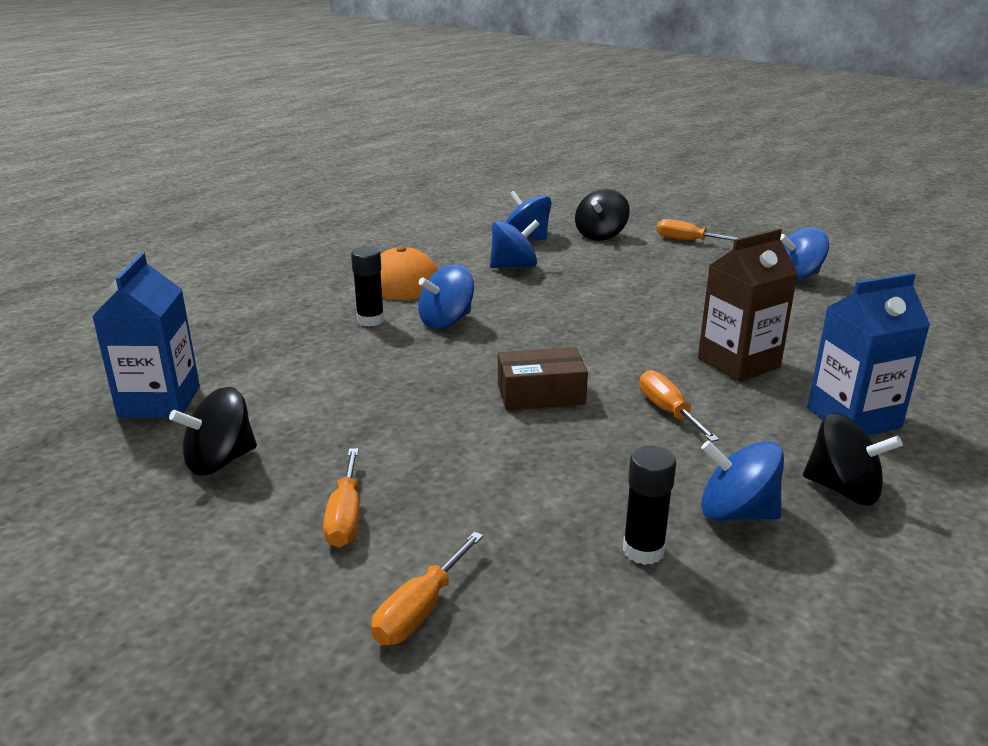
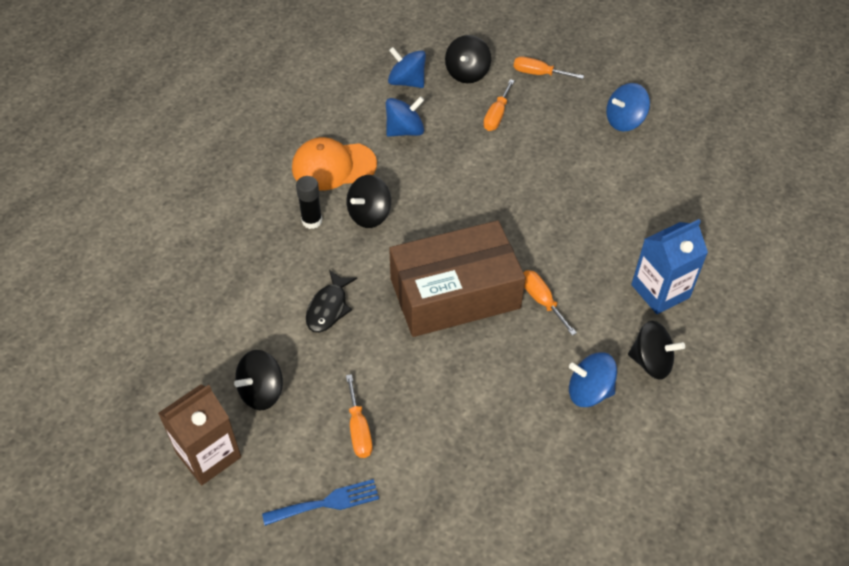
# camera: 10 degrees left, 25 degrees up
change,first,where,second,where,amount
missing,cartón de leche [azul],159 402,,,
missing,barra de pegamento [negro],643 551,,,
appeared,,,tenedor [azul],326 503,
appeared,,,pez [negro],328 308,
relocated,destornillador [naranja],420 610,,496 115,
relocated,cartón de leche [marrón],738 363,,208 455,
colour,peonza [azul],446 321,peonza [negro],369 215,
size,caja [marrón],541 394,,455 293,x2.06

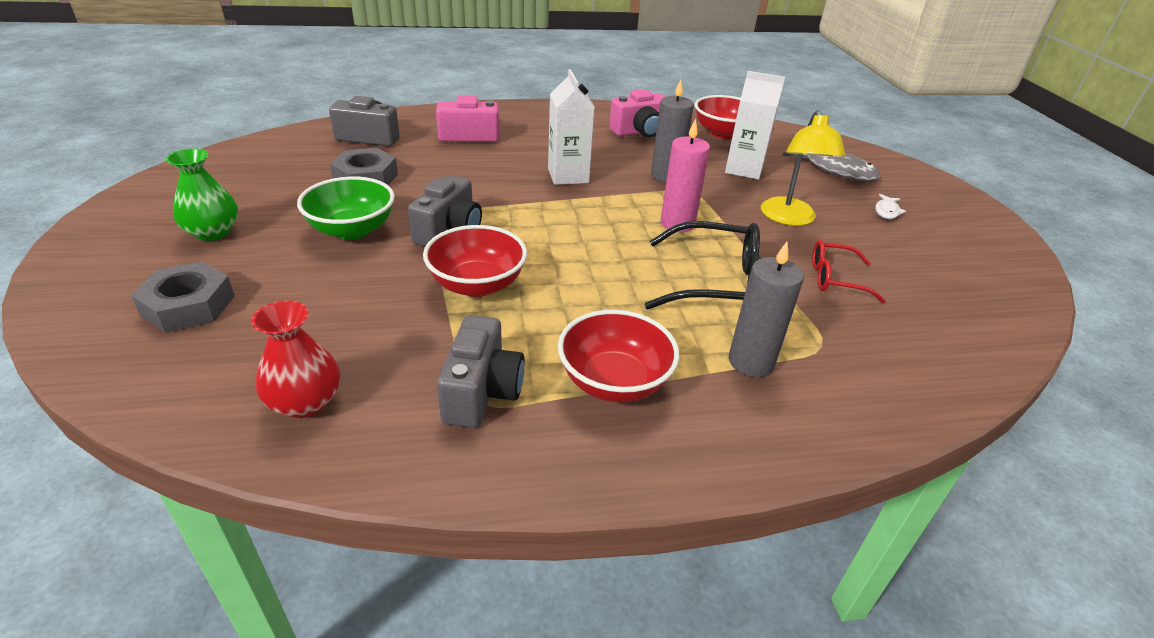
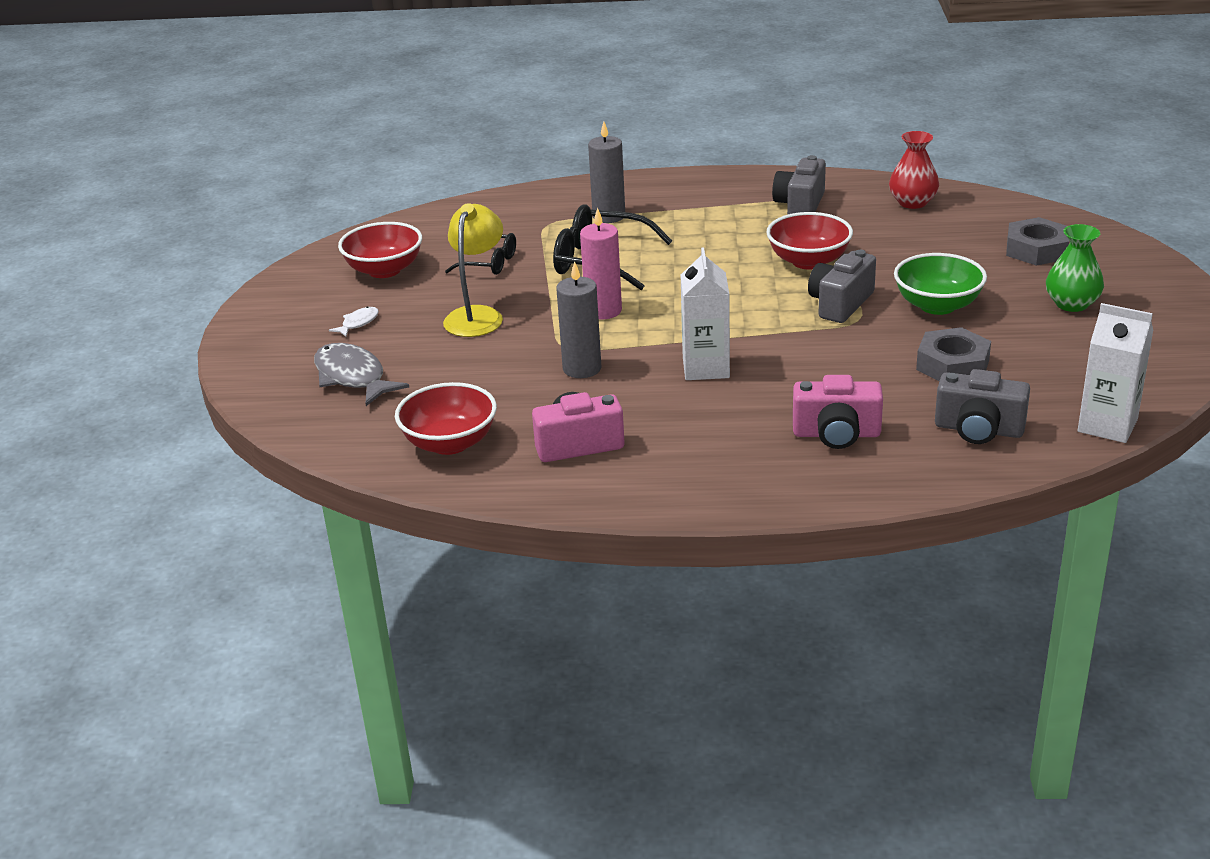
# camera: 165 degrees left, 5 degrees down
change,first,where,second,where,amount
relocated,cuenco [rojo],614 382,,384 270,
relocated,cartón de leche [blanco],744 169,,1107 425,
colour,gafas [rojo],835 279,gafas [negro],490 263,

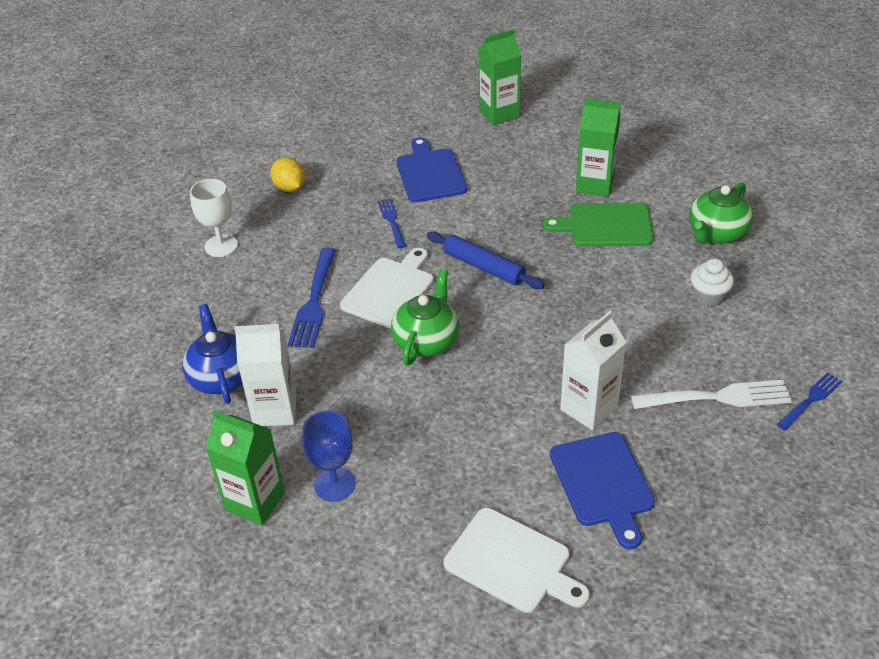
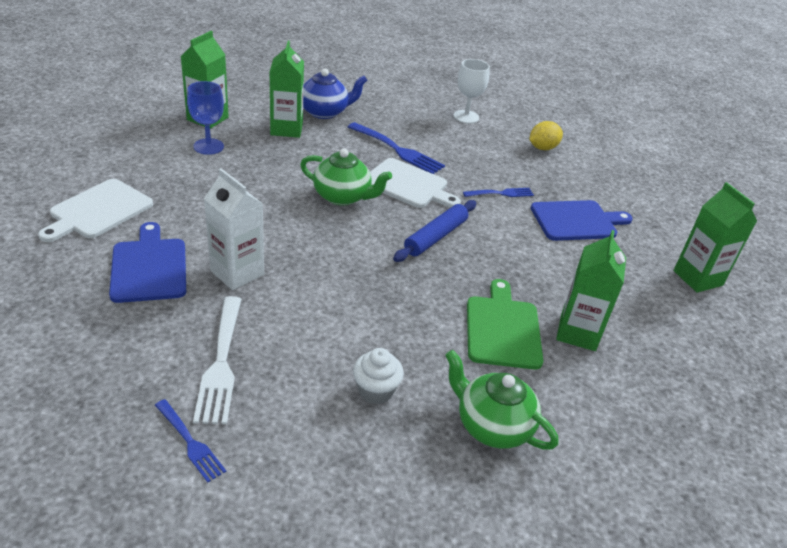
# camera: 85 degrees right, 5 degrees down
change,first,where,second,where,amount
colour,cartón de leche [blanco],275 410,cartón de leche [verde],286 129,
spun,tenedor [azul],314 302,,398 150,150 degrees counterclockwise
spun,tabla de cortar [azul],603 483,,149 267,90 degrees clockwise

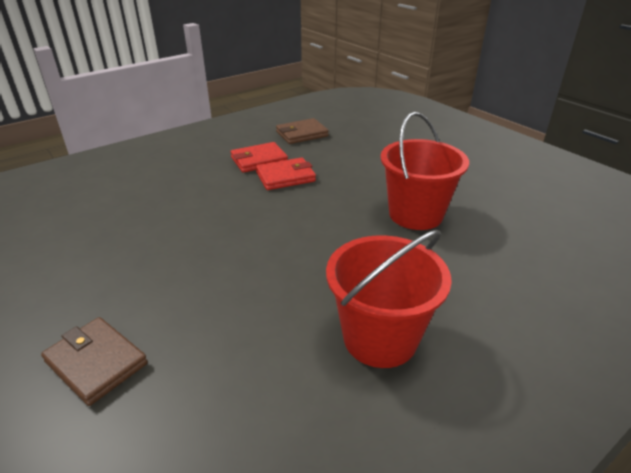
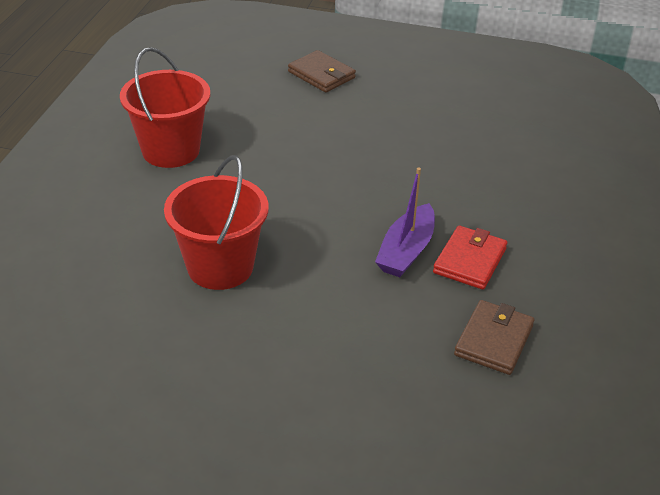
# camera: 140 degrees right, 5 degrees up
change,first,where,second,where,amount
exchanged,cartera [rojo],285 177,barco [morado],406 251,
spun,cartera [marrón],96 363,,321 75,45 degrees clockwise

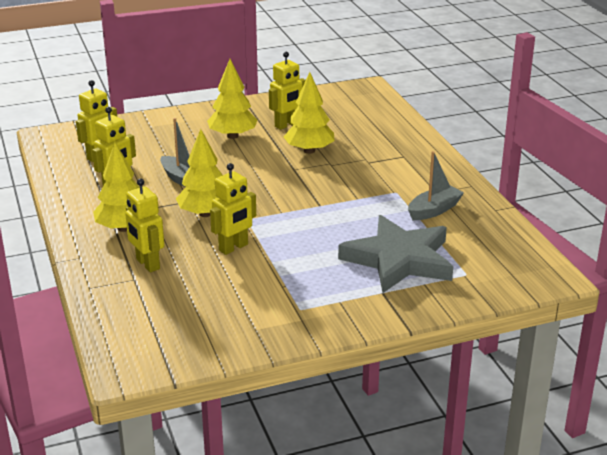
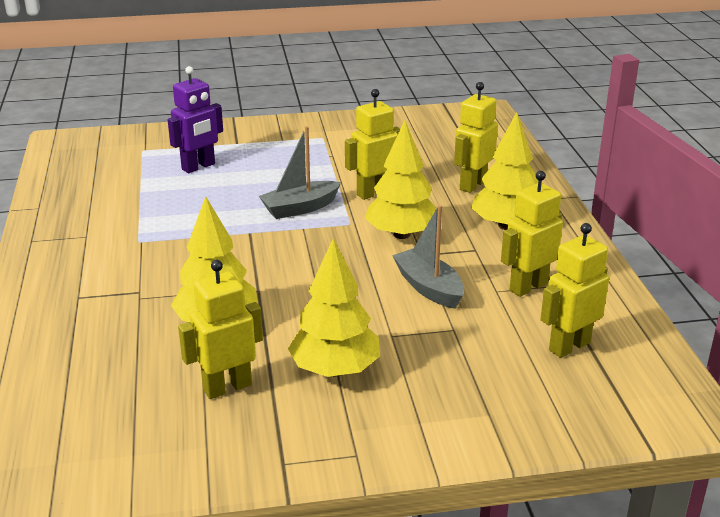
# camera: 170 degrees left, 0 degrees up
change,first,where,second,where,amount
relocated,barco [gris],434 210,,300 208,
exchanged,estrella [gris],399 259,robot [morado],198 167,
spun,robot [amarillo],147 264,,472 185,120 degrees counterclockwise

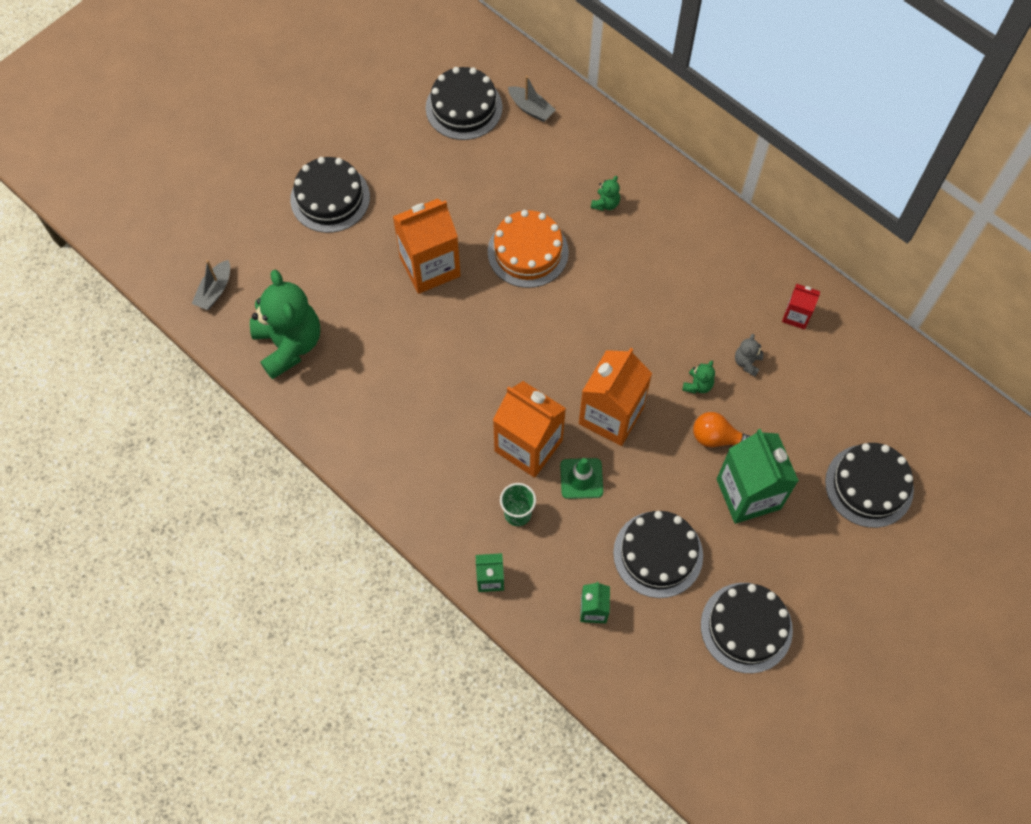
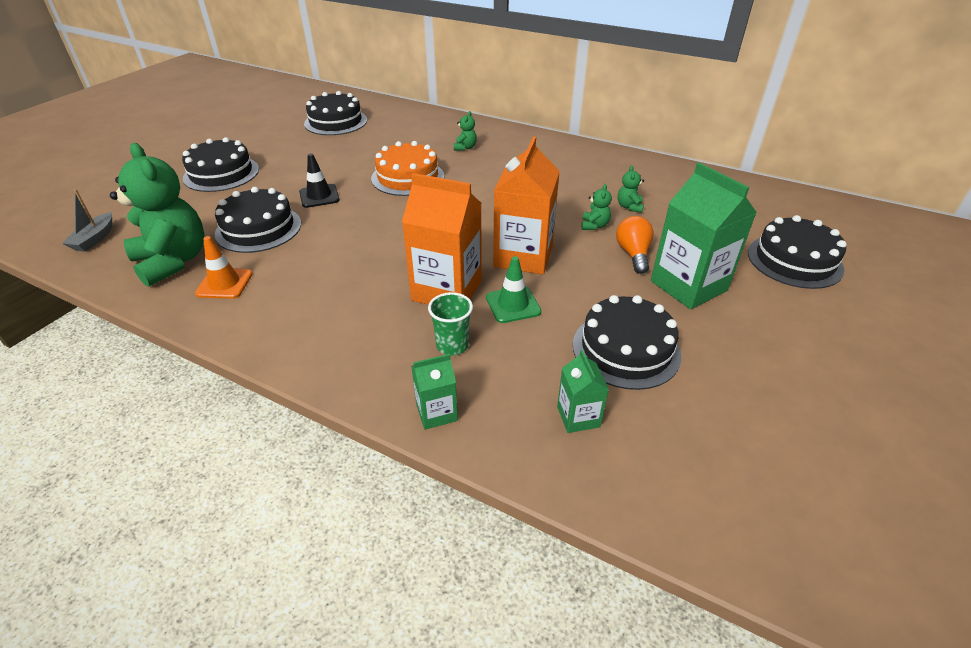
# camera: 15 degrees left, 25 degrees down
change,first,where,second,where,amount
missing,barco [gris],531 108,,,
missing,cartón de leche [rojo],796 316,,,
appeared,,,cono de tráfico [naranja],224 284,
relocated,tarta [negro],746 627,,258 228,
exchanged,cartón de leche [naranja],430 267,cono de tráfico [negro],319 196,
colour,osito [gris],747 362,osito [verde],629 207,
spun,bombilla [naranja],717 438,,633 254,90 degrees clockwise

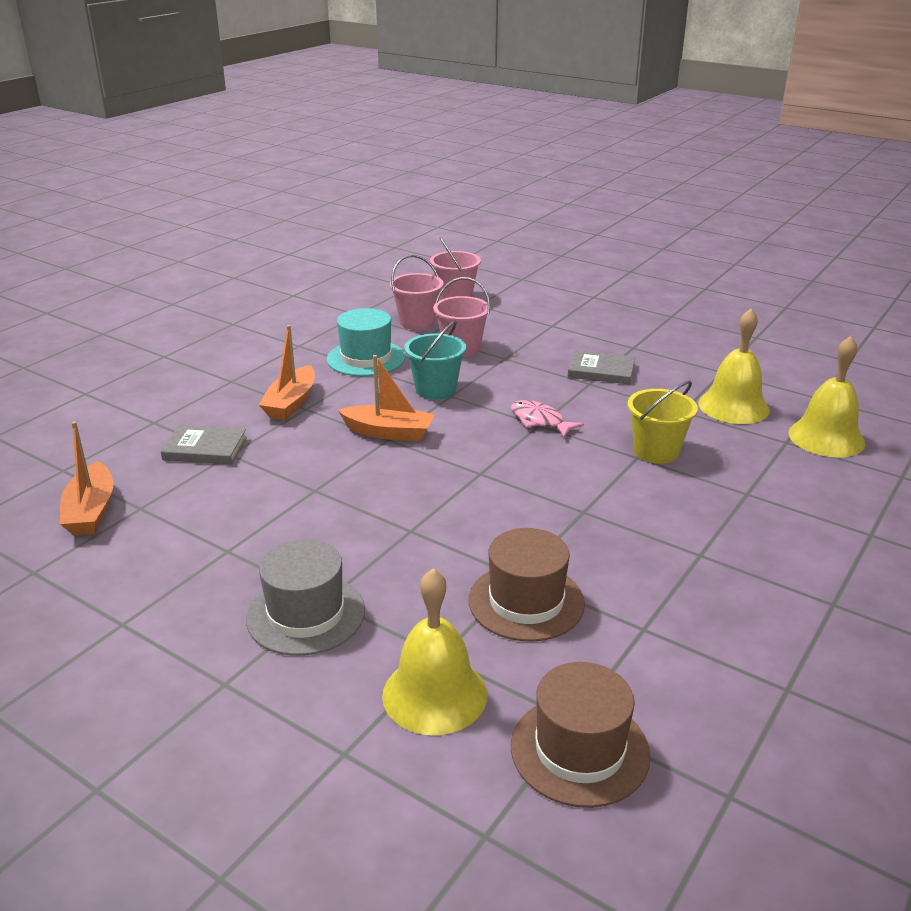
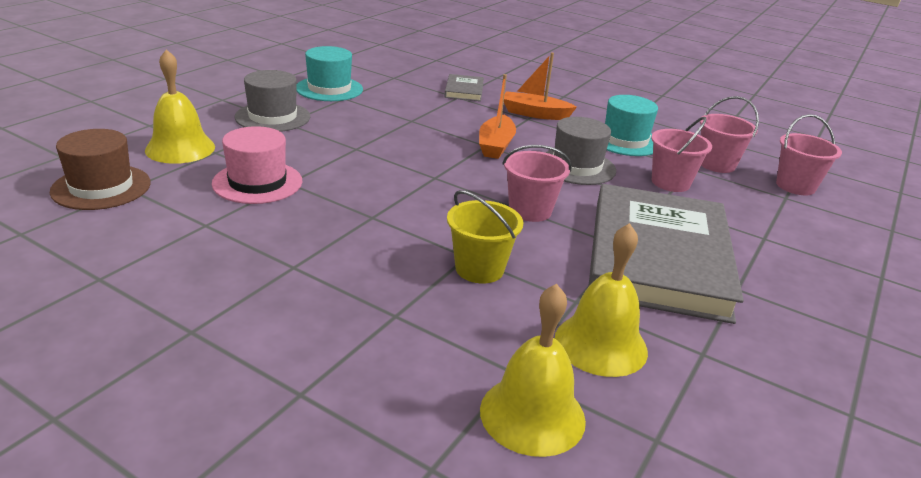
# camera: 85 degrees right, 0 degrees up
change,first,where,second,where,amount
missing,barco [naranja],91 511,,,
appeared,,,sombrero [turquesa],329 89,
exchanged,balde [turquesa],435 390,sombrero [gris],576 166,
exchanged,pez [rosa],540 421,balde [rosa],530 210,
colour,sombrero [marrón],526 601,sombrero [rosa],257 182,
size,libro [gris],601 371,,657 257,x2.46

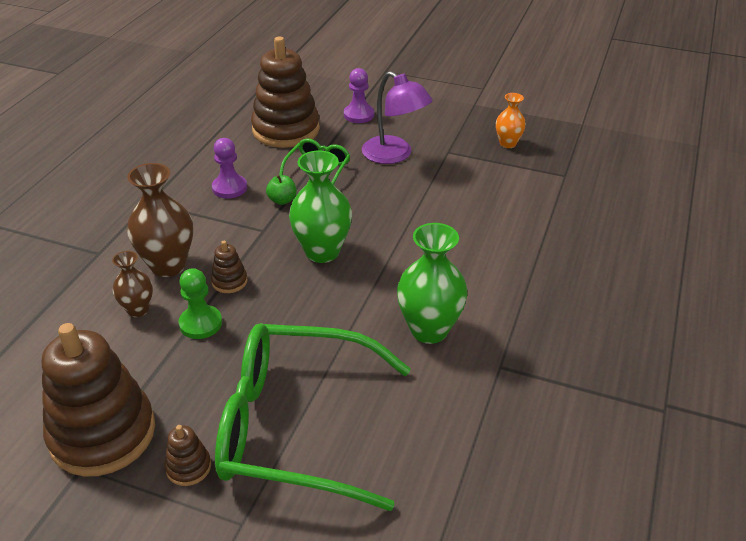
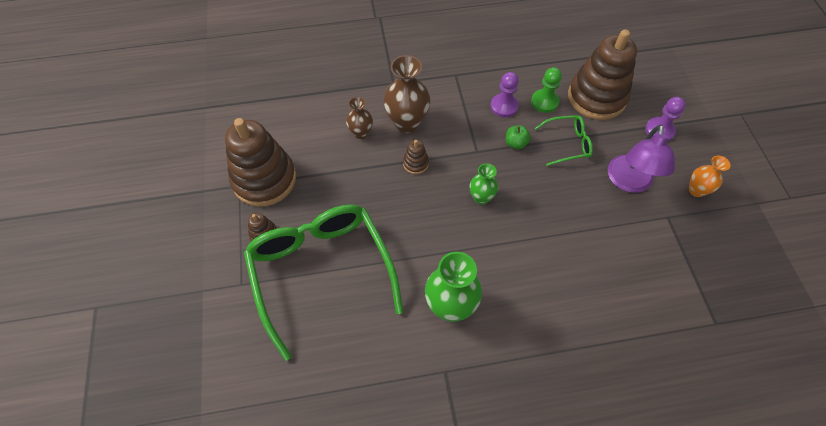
# camera: 60 degrees right, 20 degrees up
change,first,where,second,where,amount
relocated,peón [verde],200 323,,544 102,
relocated,florero [naranja],508 143,,696 190,
size,florero [verde],322 252,,481 198,x0.58

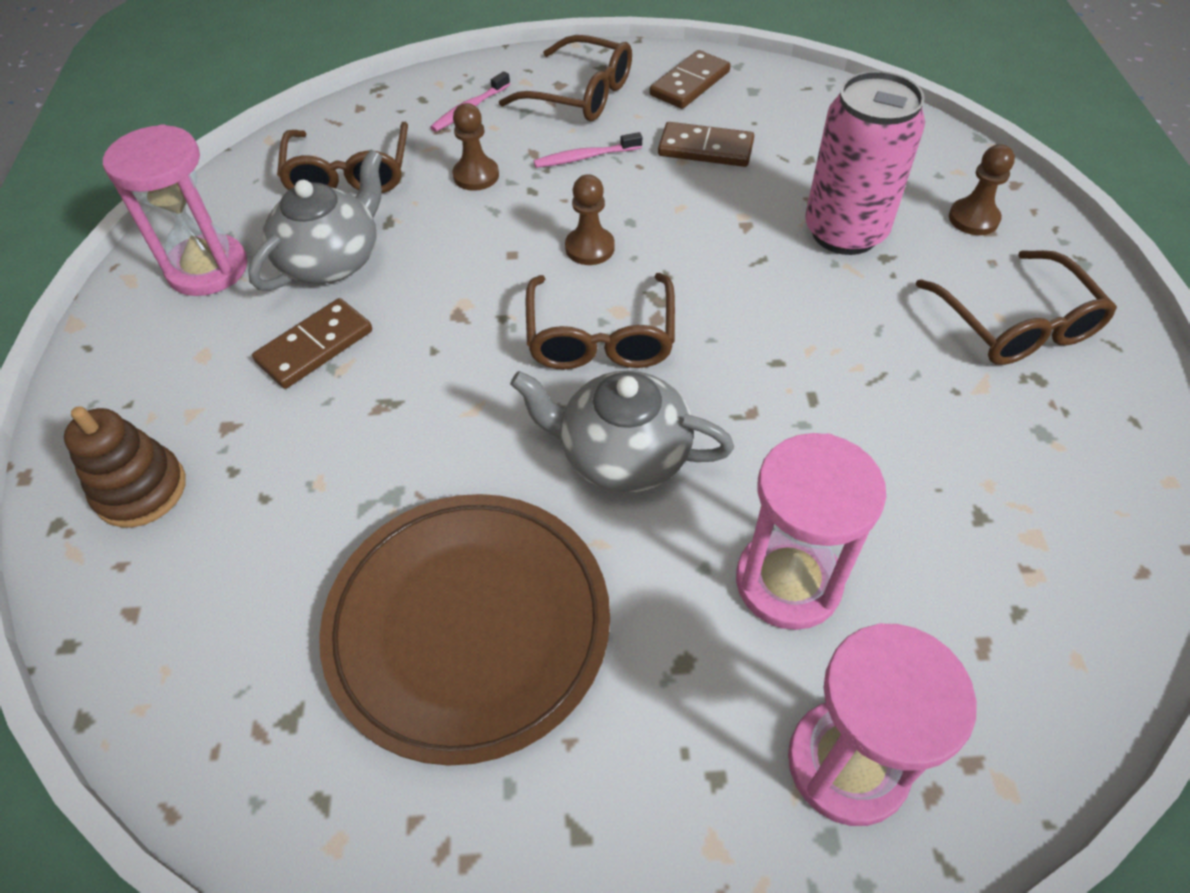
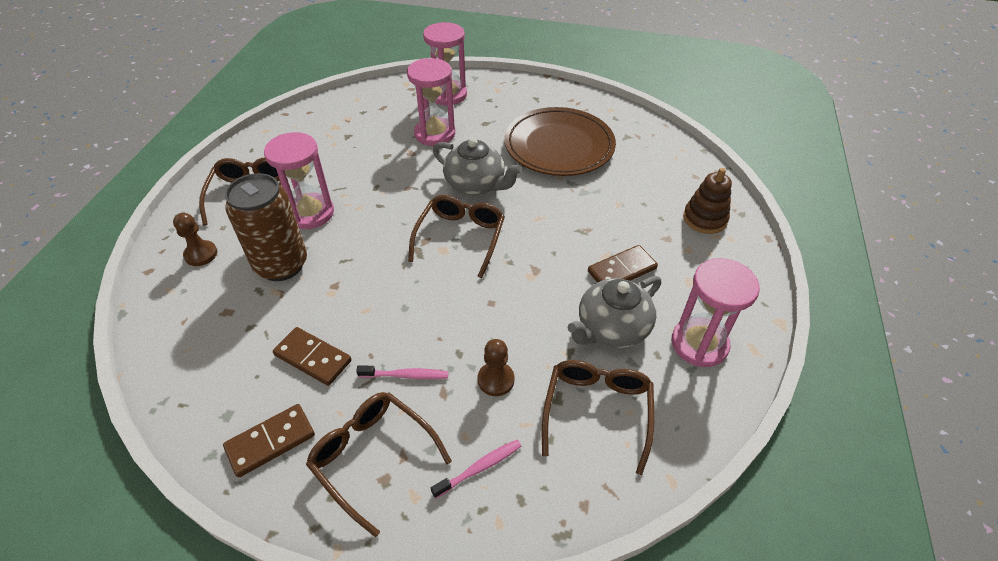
# camera: 165 degrees left, 5 degrees down
change,first,where,second,where,amount
missing,peón [marrón],590 248,,,
appeared,,,reloj de arena [rosa],310 213,
colour,lata [rosa],845 232,lata [marrón],281 265,

